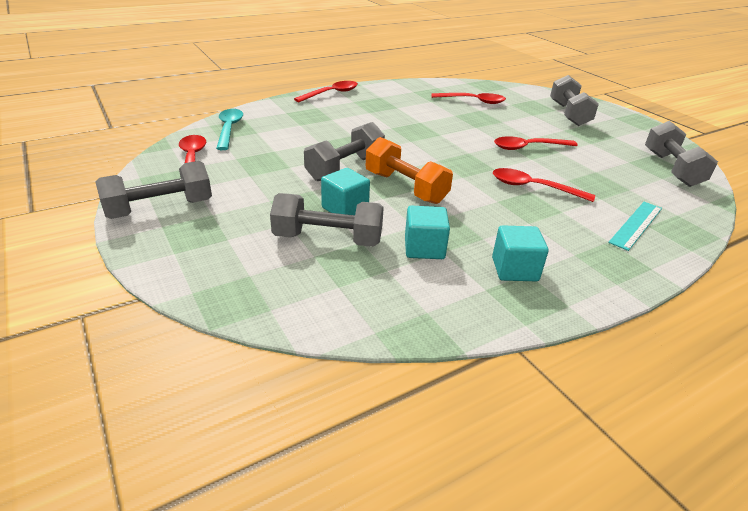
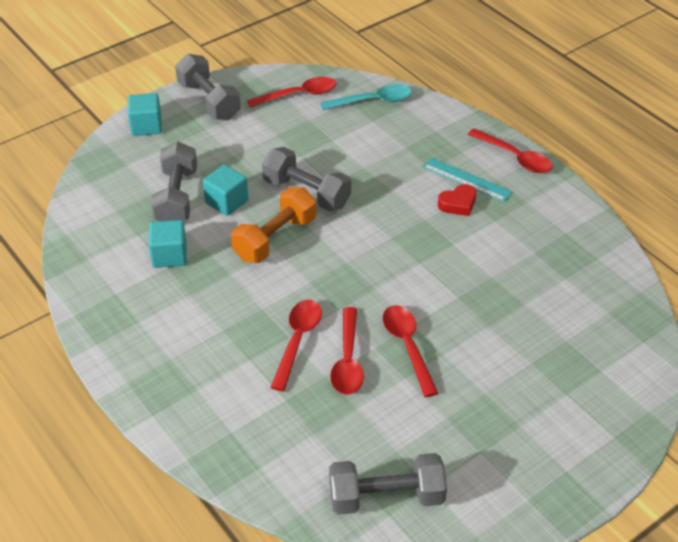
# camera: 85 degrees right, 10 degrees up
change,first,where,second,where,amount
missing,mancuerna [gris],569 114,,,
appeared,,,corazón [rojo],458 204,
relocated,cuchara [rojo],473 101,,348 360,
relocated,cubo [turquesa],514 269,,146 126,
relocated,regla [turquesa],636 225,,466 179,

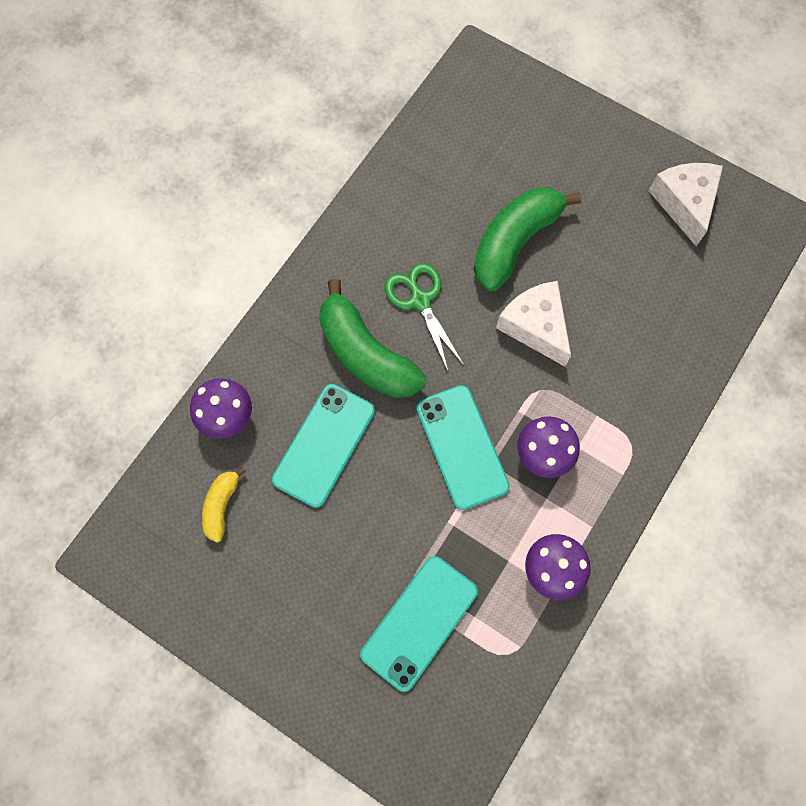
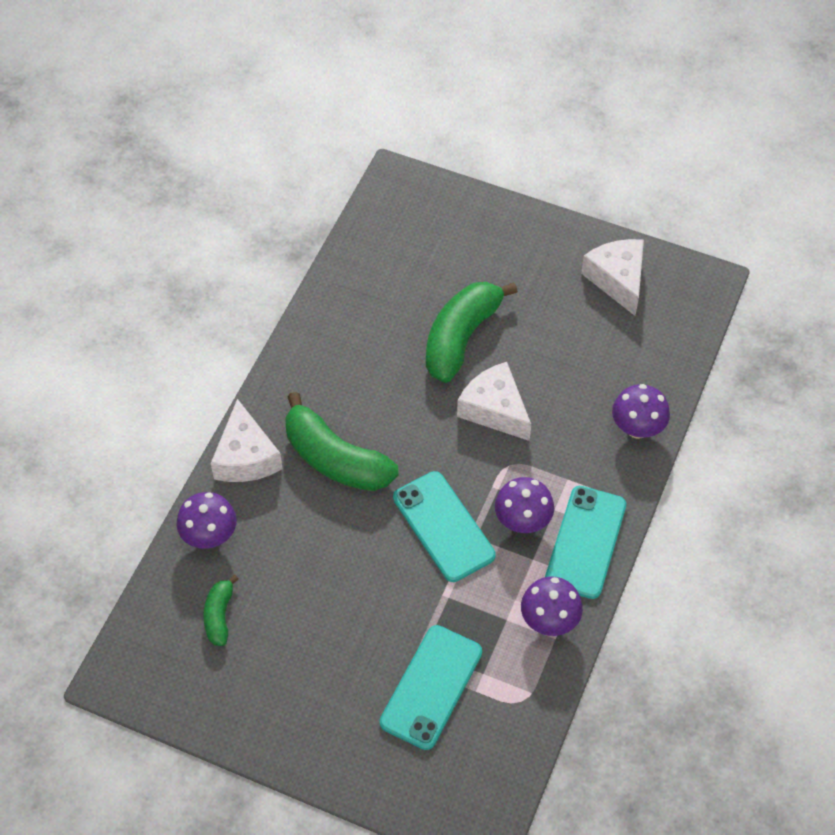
# camera: 10 degrees left, 15 degrees down
change,first,where,second,where,amount
missing,tijeras [verde],420 300,,,
appeared,,,queso [blanco],246 457,
appeared,,,seta [morado],637 428,
relocated,móvil [turquesa],324 445,,585 542,
colour,plátano [amarillo],222 506,plátano [verde],219 615,

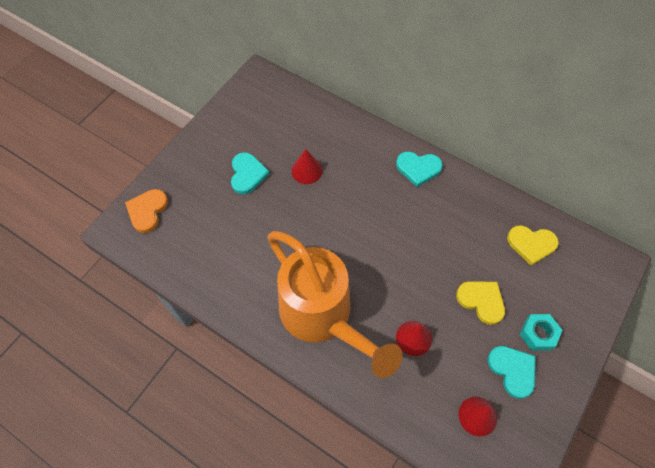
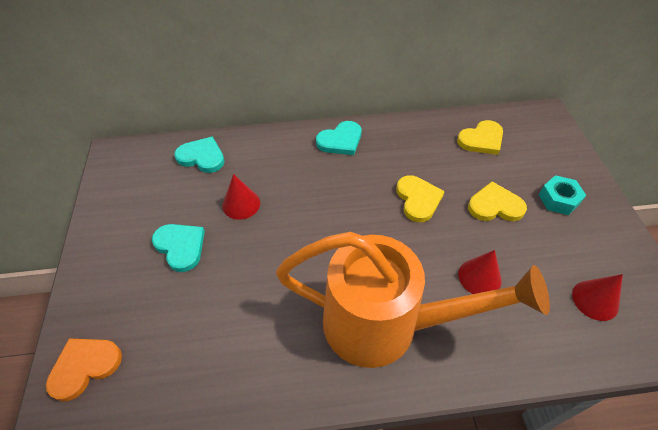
# camera: 40 degrees left, 10 degrees down
change,first,where,second,where,amount
appeared,,,corazón [amarillo],418 199,
relocated,corazón [turquesa],512 370,,202 157,
spun,corazón [naranja],147 211,,85 367,75 degrees clockwise

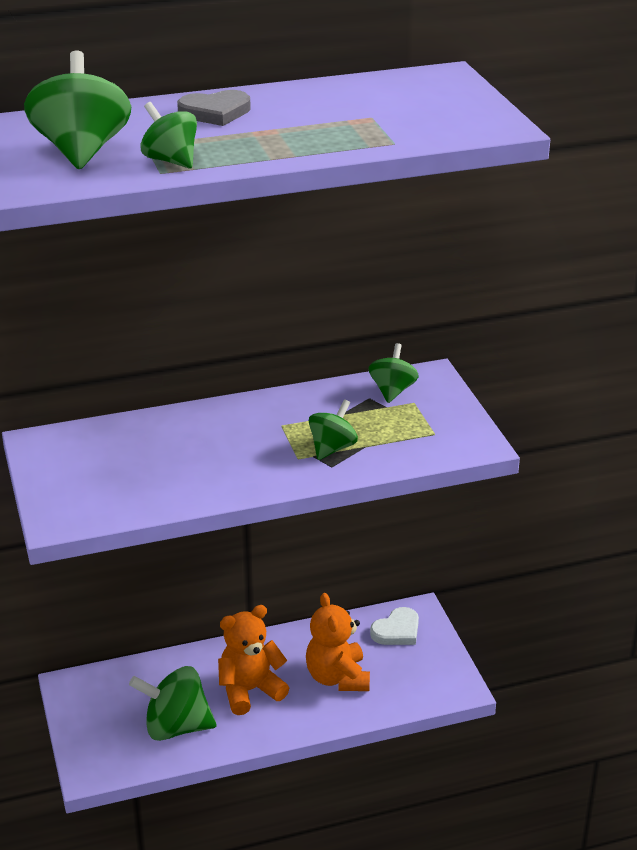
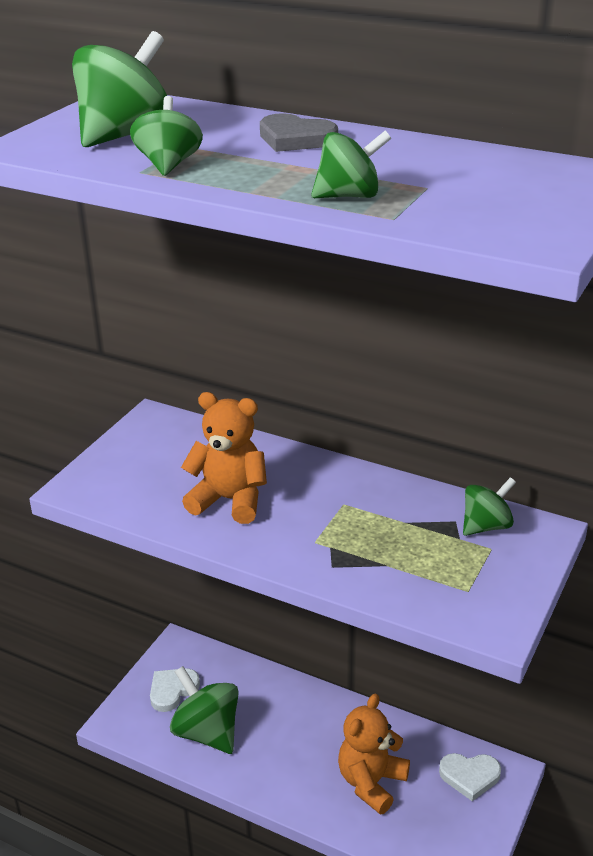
# camera: 45 degrees right, 0 degrees up
change,first,where,second,where,amount
appeared,,,corazón [blanco],172 690,
relocated,osito [naranja],250 690,,229 500,
relocated,peonza [verde],332 448,,349 196,

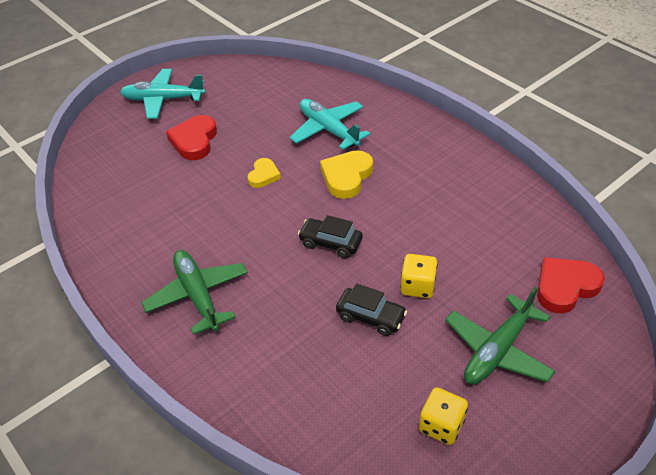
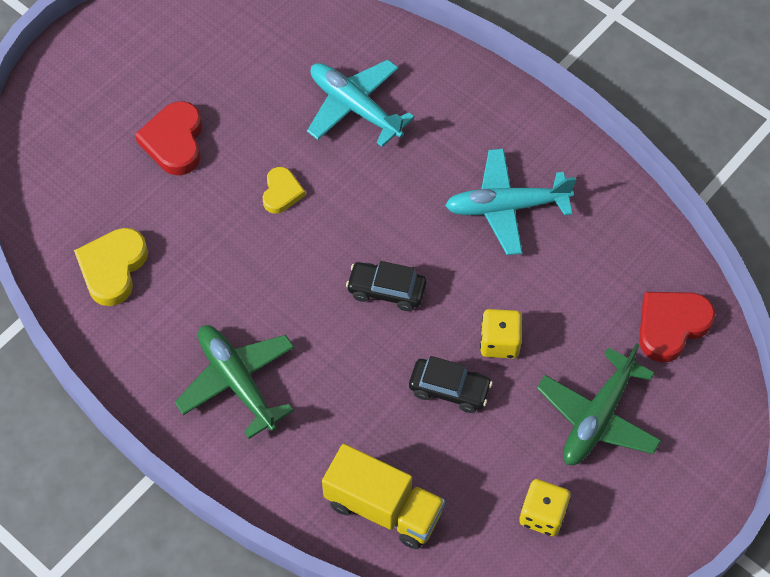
# camera: 10 degrees left, 15 degrees up
change,first,where,second,where,amount
appeared,,,camión [amarillo],383 508,
relocated,avión [turquesa],163 100,,506 207,
relocated,corazón [amarillo],346 177,,113 268,

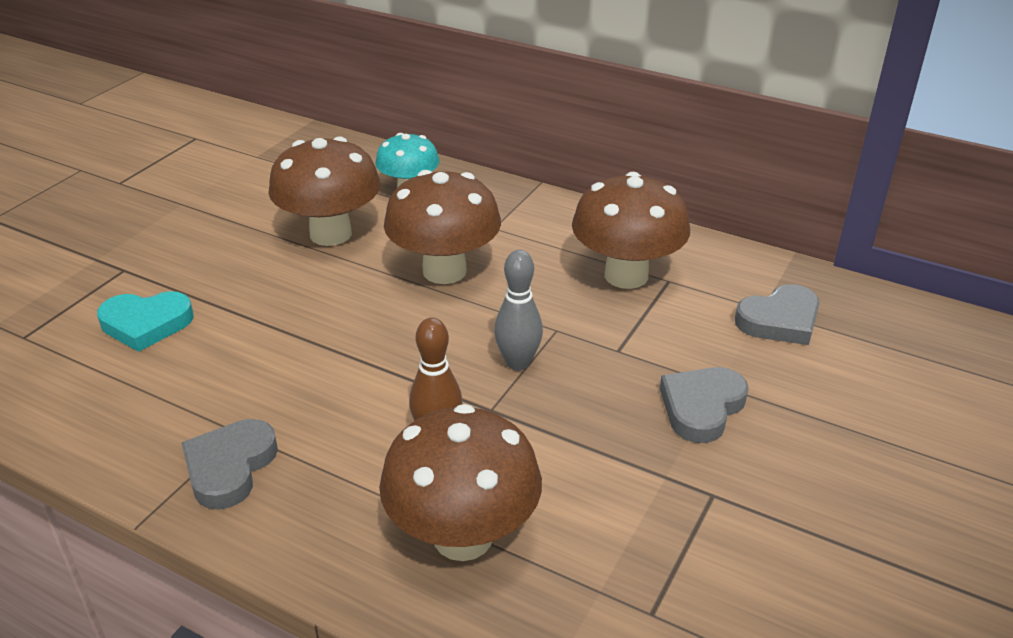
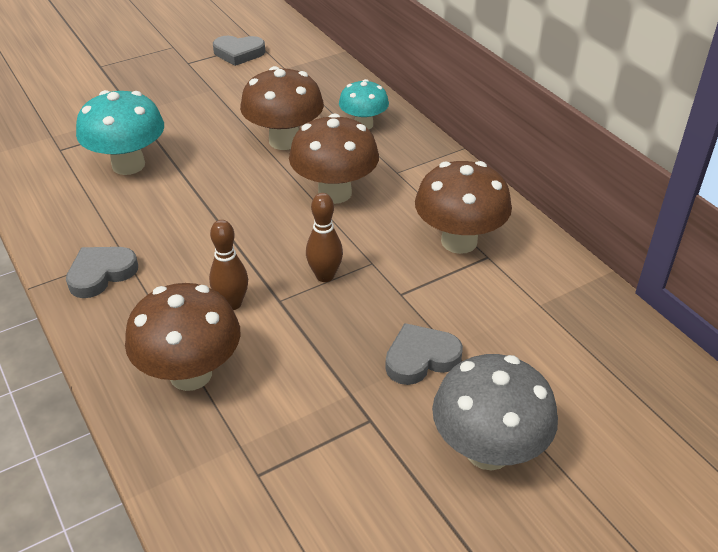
# camera: 30 degrees right, 5 degrees up
change,first,where,second,where,amount
appeared,,,seta [gris],488 450,
relocated,corazón [gris],779 320,,238 53,
exchanged,corazón [turquesa],146 324,seta [turquesa],128 165,
colour,bolo [gris],518 363,bolo [marrón],325 276,

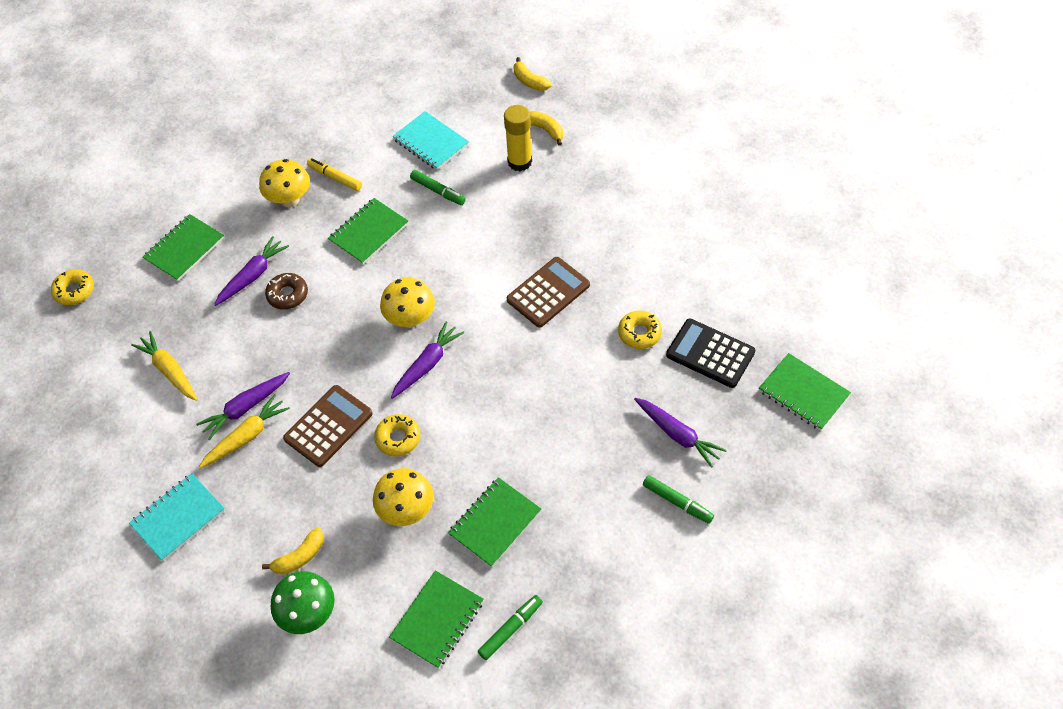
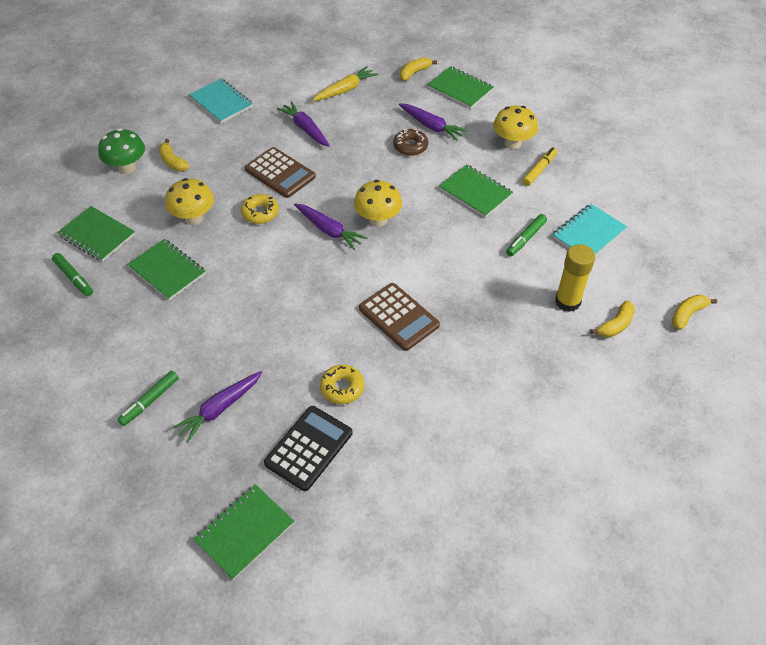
# camera: 90 degrees right, 5 degrees down
change,first,where,second,where,amount
missing,rosquilla [amarillo],74 291,,,
missing,zanahoria [amarillo],246 436,,,
appeared,,,plátano [amarillo],414 73,

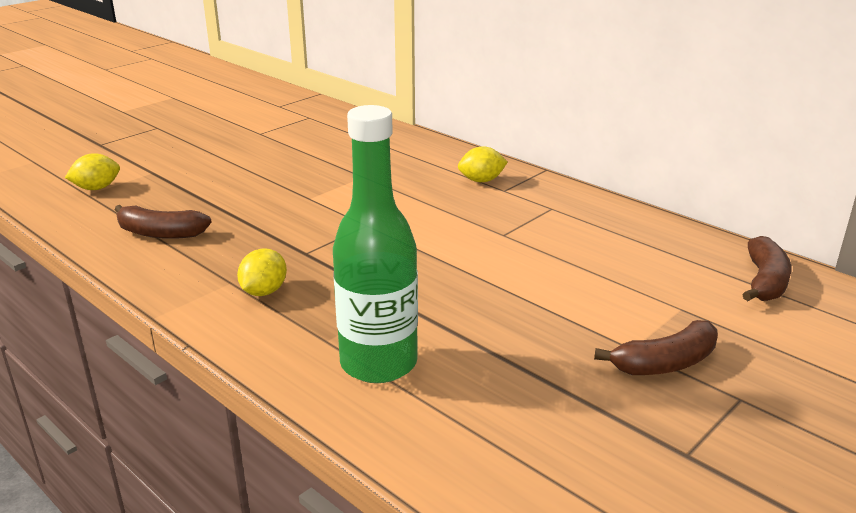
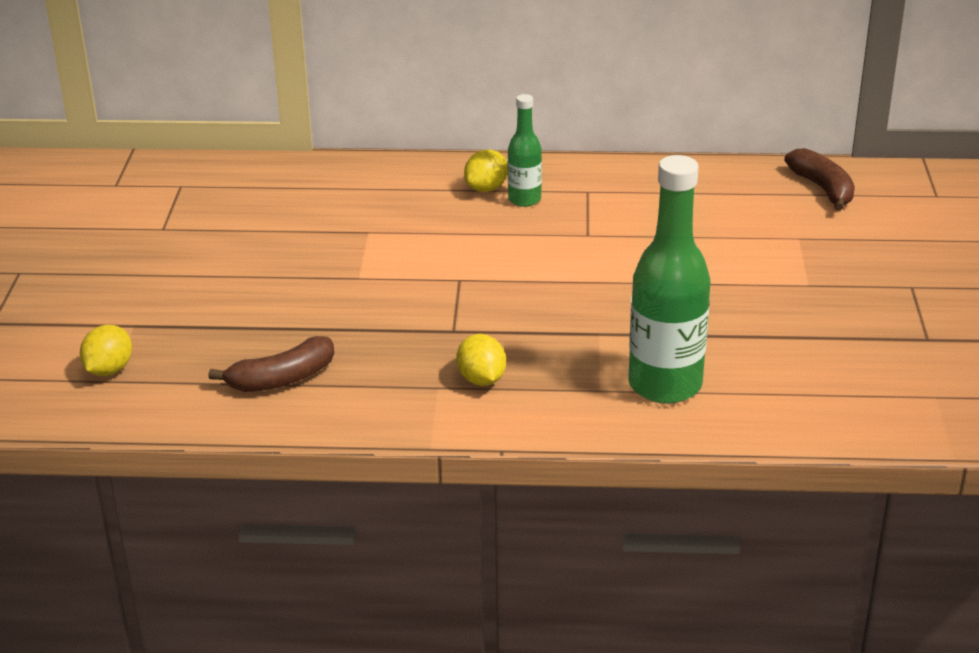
# camera: 40 degrees left, 5 degrees up
change,first,where,second,where,amount
missing,plátano [marrón],665 363,,,
appeared,,,botella [verde],524 199,

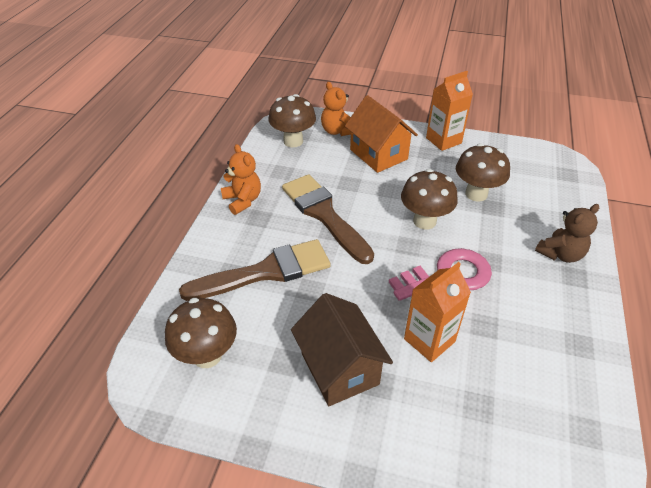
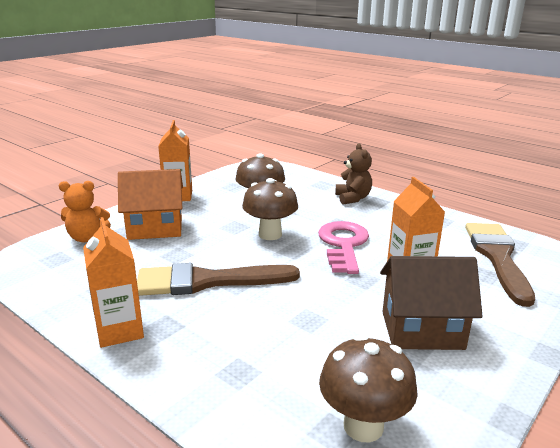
# camera: 65 degrees left, 20 degrees down
change,first,where,second,where,amount
missing,seta [marrón],293 141,,,
relocated,pincel [marrón],266 272,,497 257,
exchanged,osito [naranja],243 200,cartón de leche [naranja],119 331,

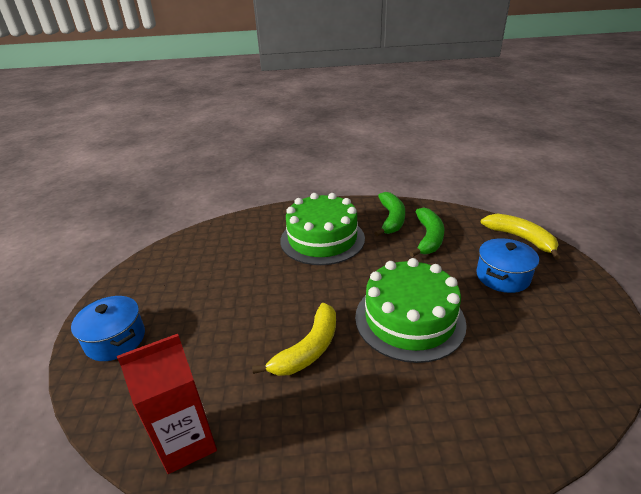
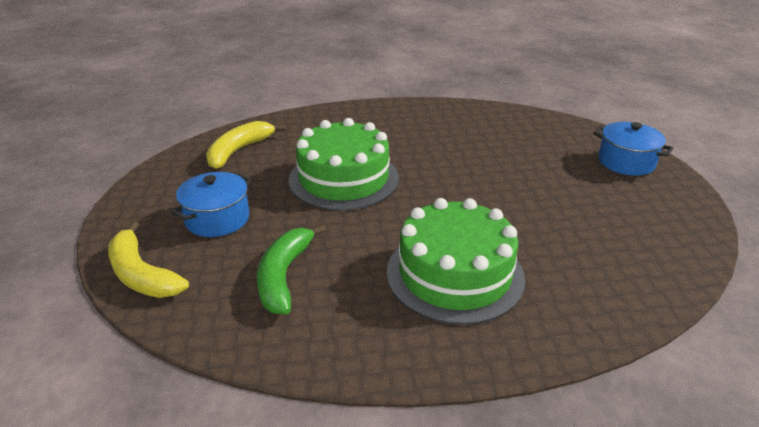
# camera: 175 degrees right, 0 degrees up
change,first,where,second,where,amount
missing,cartón de leche [rojo],187 442,,,
missing,plátano [verde],391 219,,,
relocated,plátano [amarillo],308 349,,239 151,

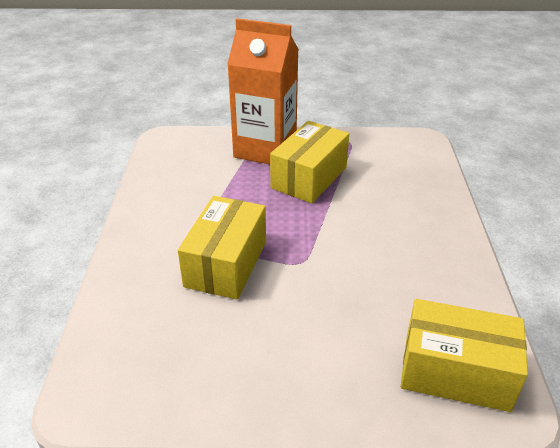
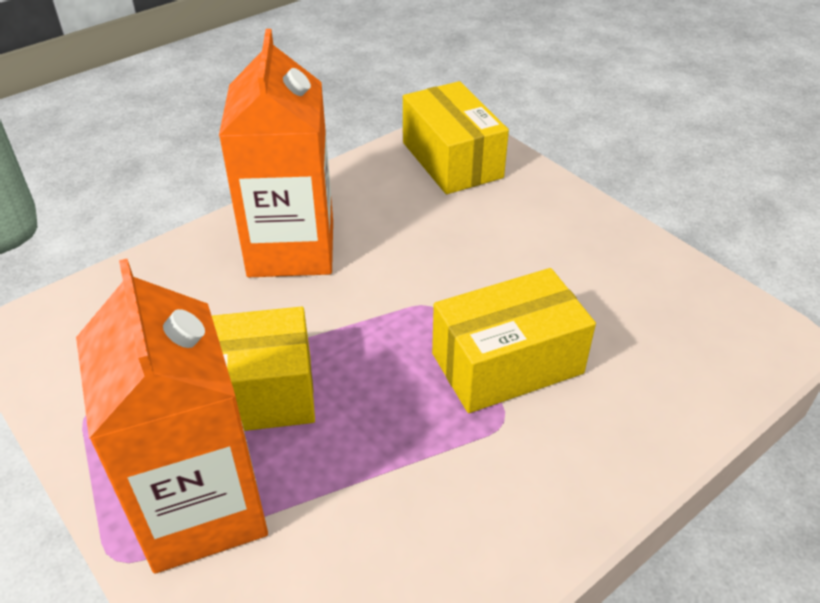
# camera: 130 degrees left, 5 degrees up
change,first,where,second,where,amount
appeared,,,cartón de leche [naranja],291 249,

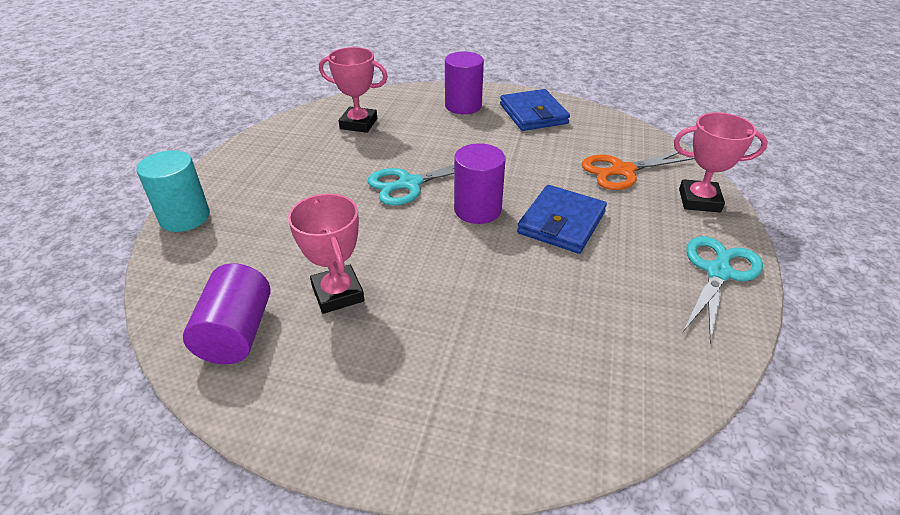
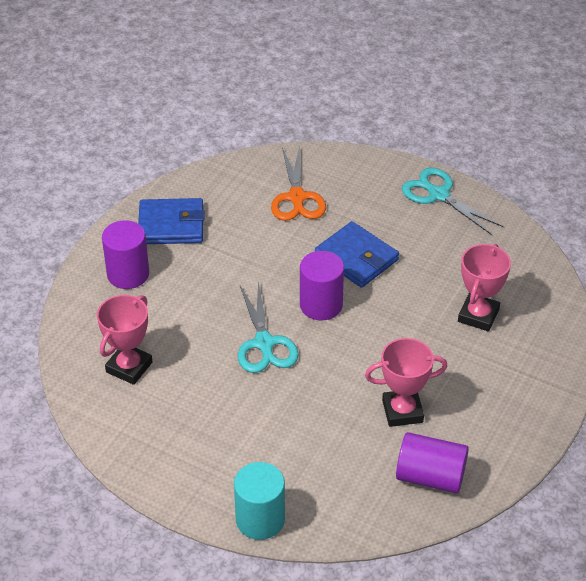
# camera: 75 degrees left, 5 degrees up
change,first,where,second,where,amount
relocated,trofeo [rosa],699 200,,478 315,

